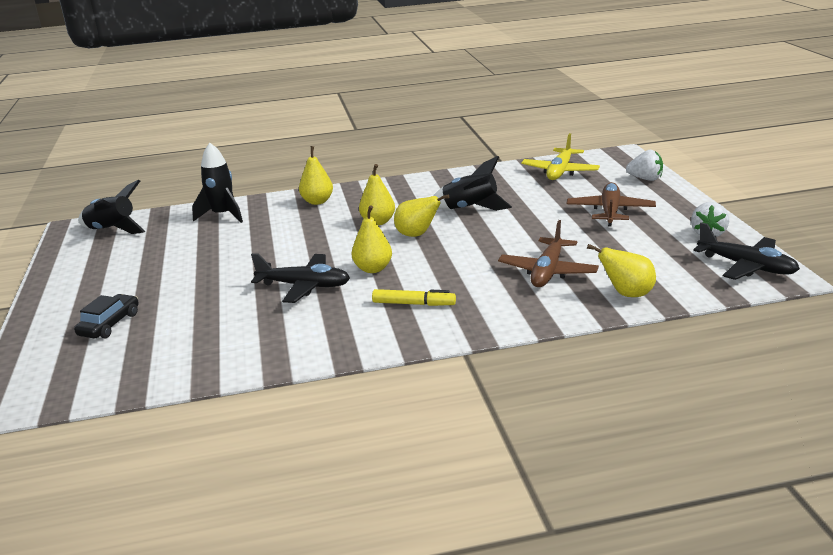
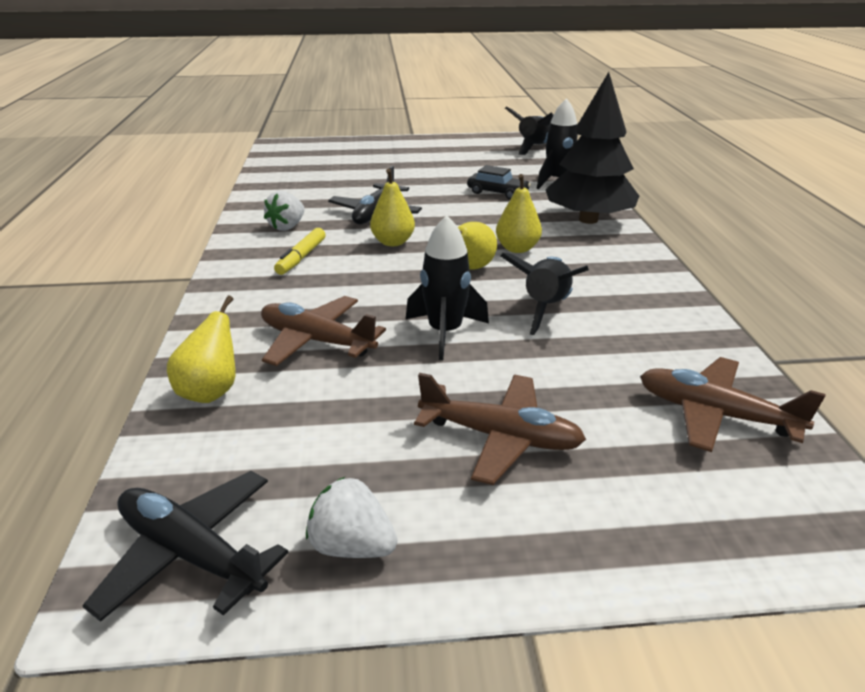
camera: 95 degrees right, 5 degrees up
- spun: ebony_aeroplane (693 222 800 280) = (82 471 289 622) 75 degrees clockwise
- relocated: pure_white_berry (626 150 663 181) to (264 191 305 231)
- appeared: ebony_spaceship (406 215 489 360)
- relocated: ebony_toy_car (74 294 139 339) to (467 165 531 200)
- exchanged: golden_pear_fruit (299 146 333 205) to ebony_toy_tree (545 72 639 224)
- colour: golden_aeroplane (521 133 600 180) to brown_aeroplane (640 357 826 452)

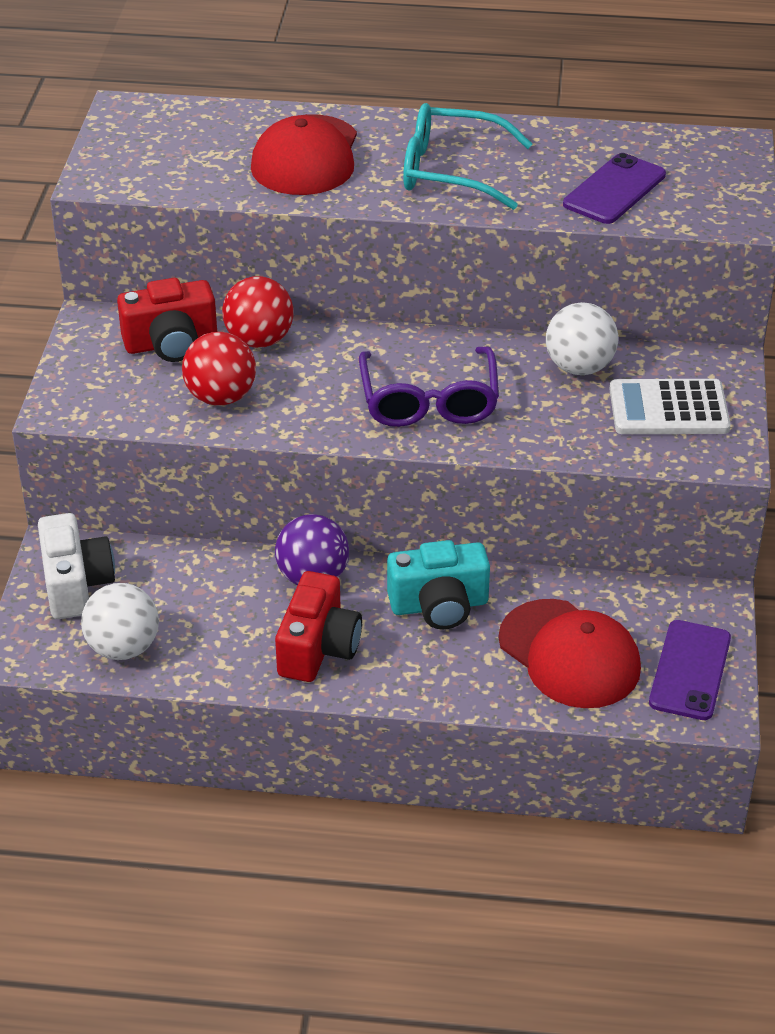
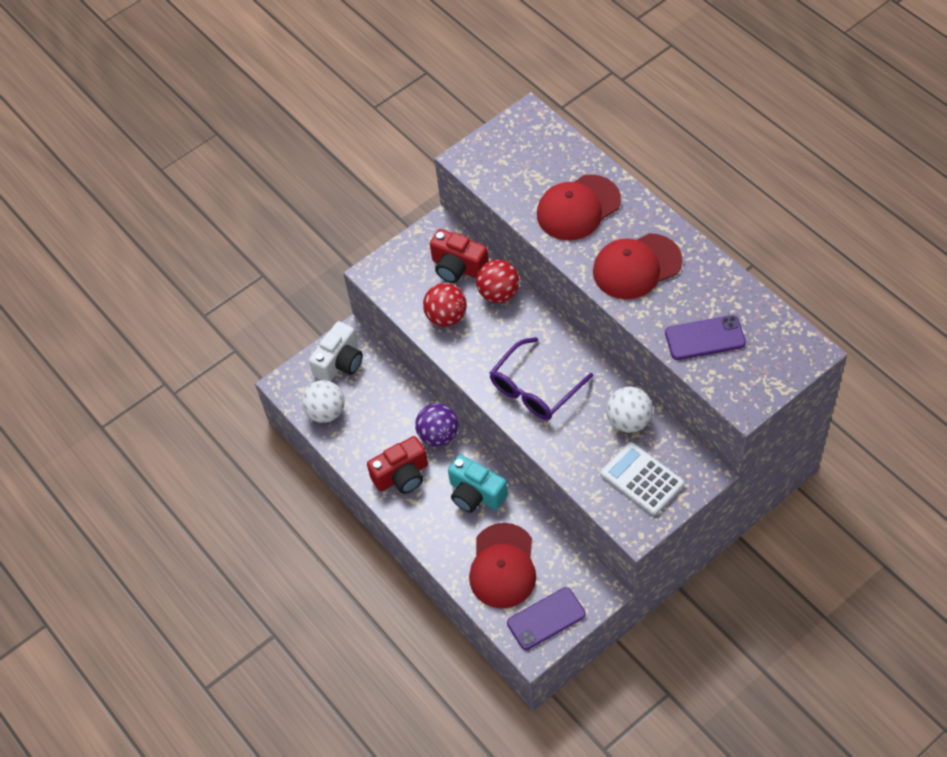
camera: 50 degrees right, 15 degrees up
- exchanged: turquoise_glasses (403 103 532 210) to scarlet_peaked_cap (593 233 682 299)

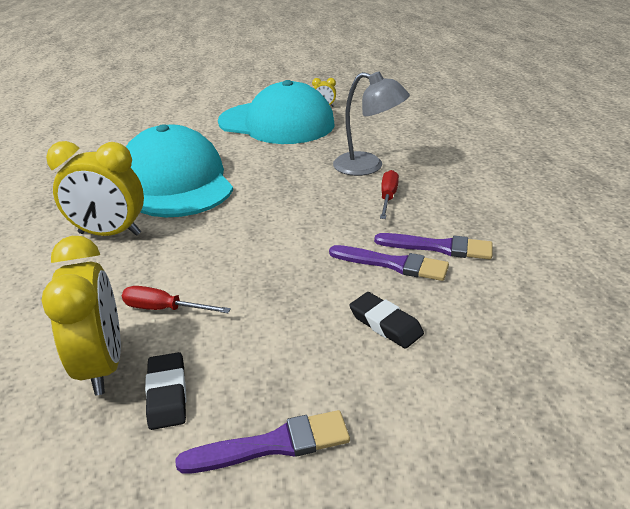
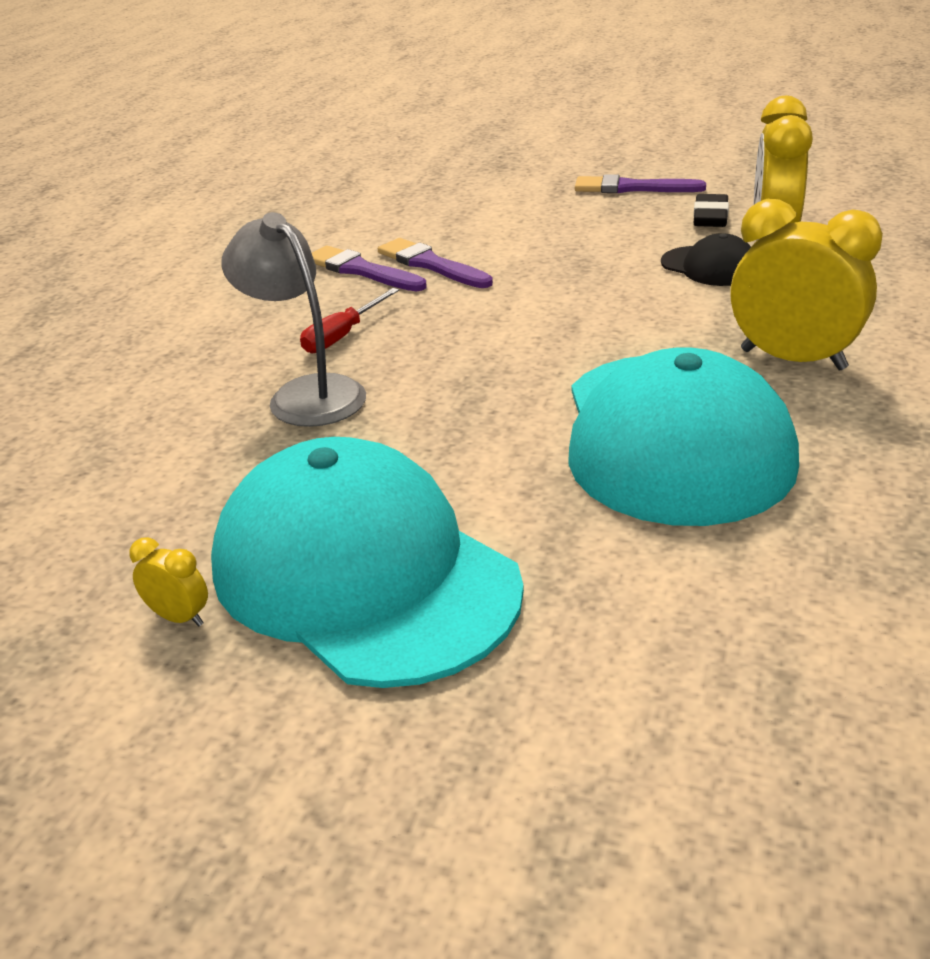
camera: 155 degrees left, 0 degrees up
- exchanged: scarlet_screwdriver (122 286 231 313) to ebony_peaked_cap (661 233 751 286)
- missing: ebony_pencil_eraser (349 292 424 349)

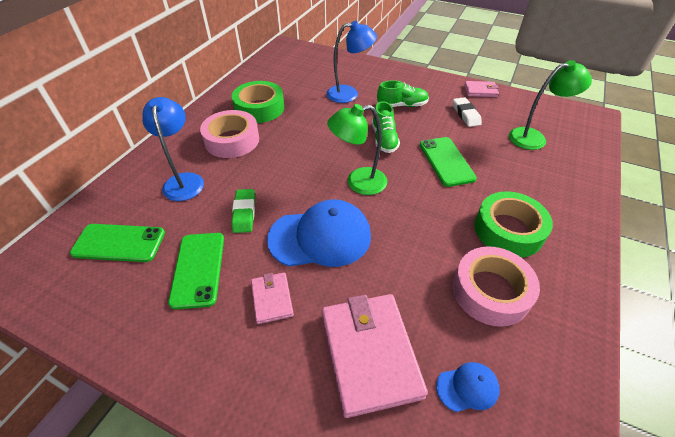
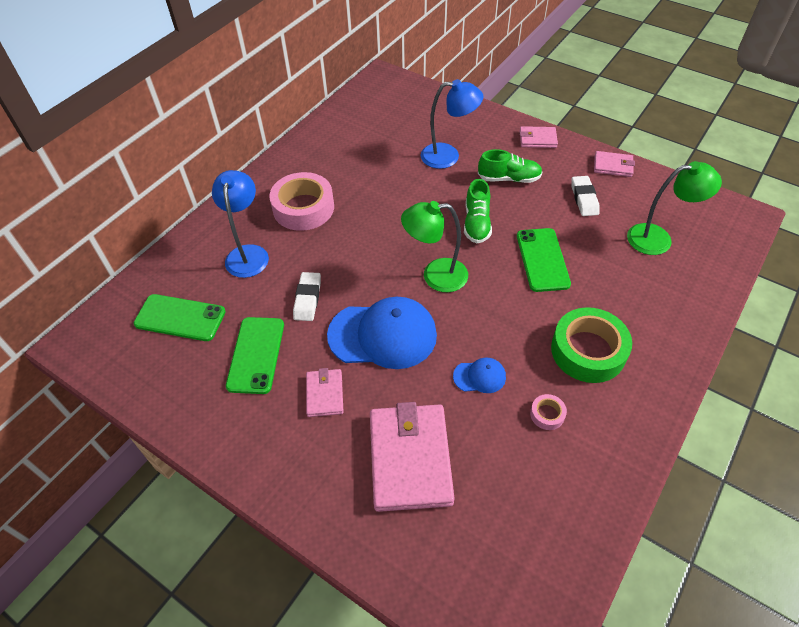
camera: 10 degrees right, 5 degrees up
- colour: emerald_pencil_eraser (232 189 255 233) to pure_white_pencil_eraser (293 272 321 321)
- relocated: cobalt_peaked_cap (436 362 500 412) to (453 358 506 393)
- appeared: rosy_card_wallet (520 126 558 148)
- size: rosy_tape (452 246 540 327) = (530 394 567 430) x0.43
- missing: emerald_tape (232 81 284 123)

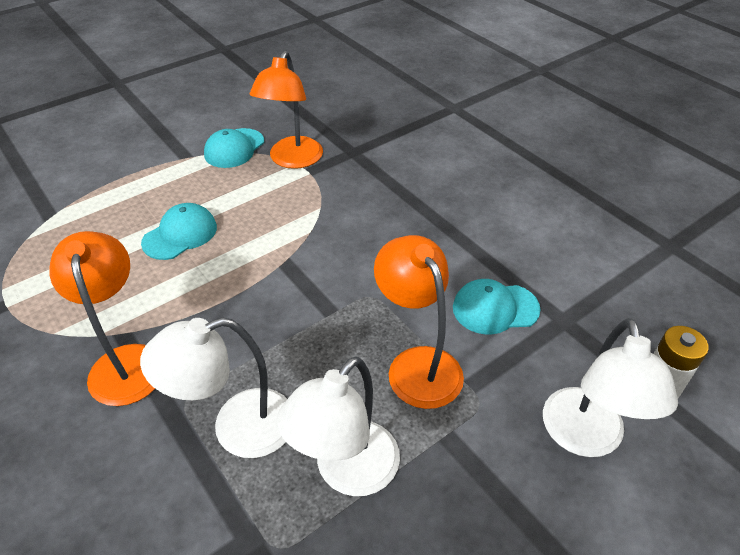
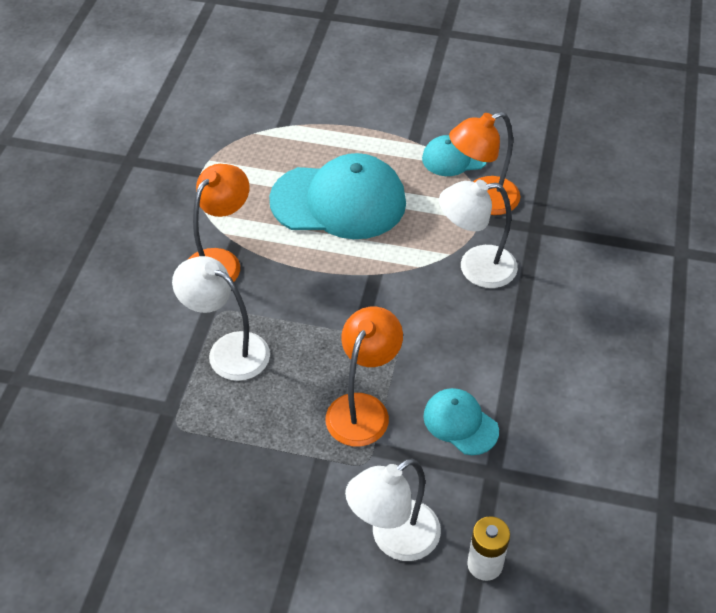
camera: 50 degrees right, 5 degrees up
- size: turquoise_peaked_cap (141 203 217 260) = (269 153 406 239) x1.97
- relocated: pure_white_reading_lamp (276 356 400 496) to (439 180 518 288)

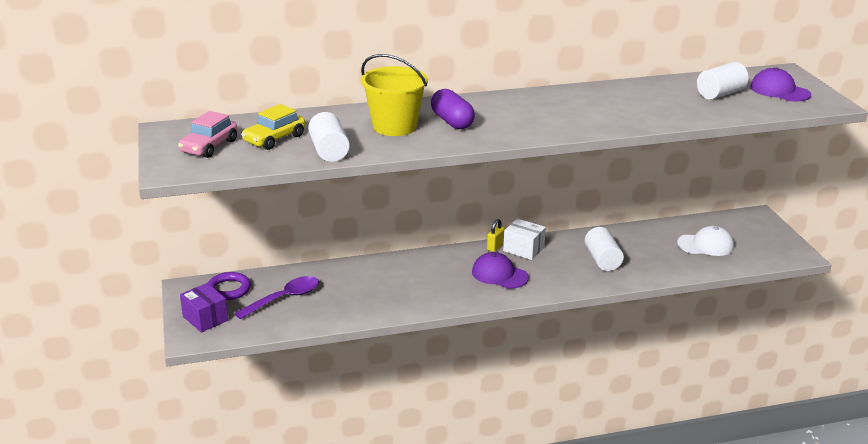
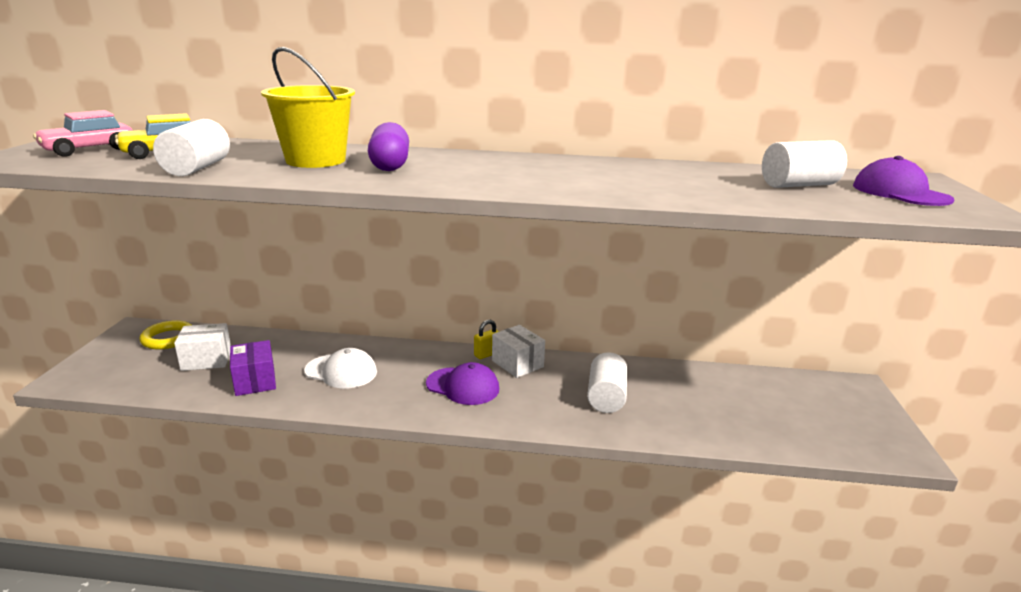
camera: 20 degrees right, 5 degrees down
- colour: purple_ring (208 272 251 300) to golden_ring (140 320 192 350)
- exchanged: purple_tablespoon (235 276 319 319) to pure_white_box (174 323 231 371)
- relocated: purple_box (180 283 228 333) to (230 340 276 396)
- relocated: pure_white_peaked_cap (677 226 734 256) to (304 348 377 388)
- spun: purple_peaked_cap (472 252 529 289) = (426 362 499 405) 150 degrees clockwise

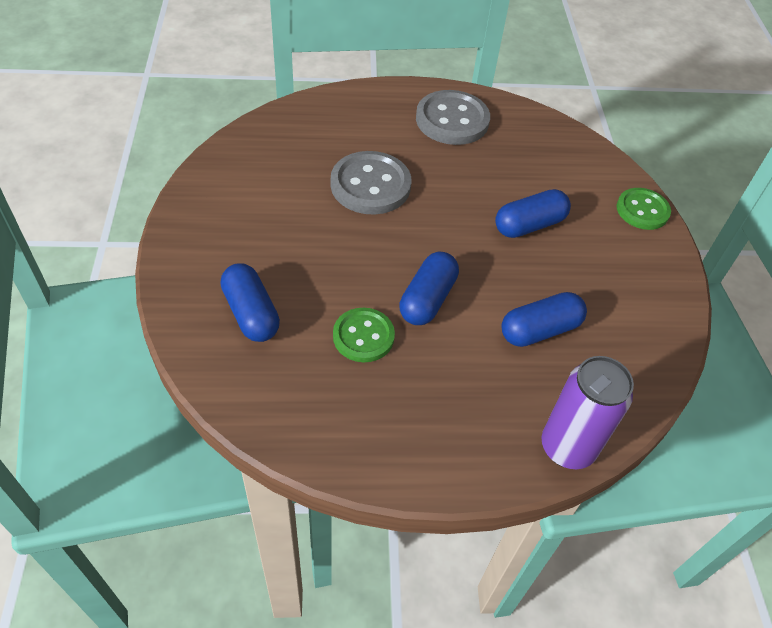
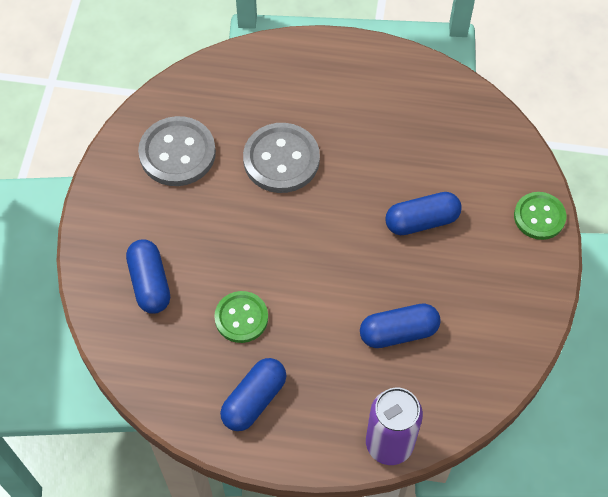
camera: 15 degrees right, 10 degrees up
- relocated: ash-grey_shirt_button (416 90 490 145) to (138 116 216 186)
- relocated: cobalt_capsule (399 252 459 325) to (220 358 286 431)

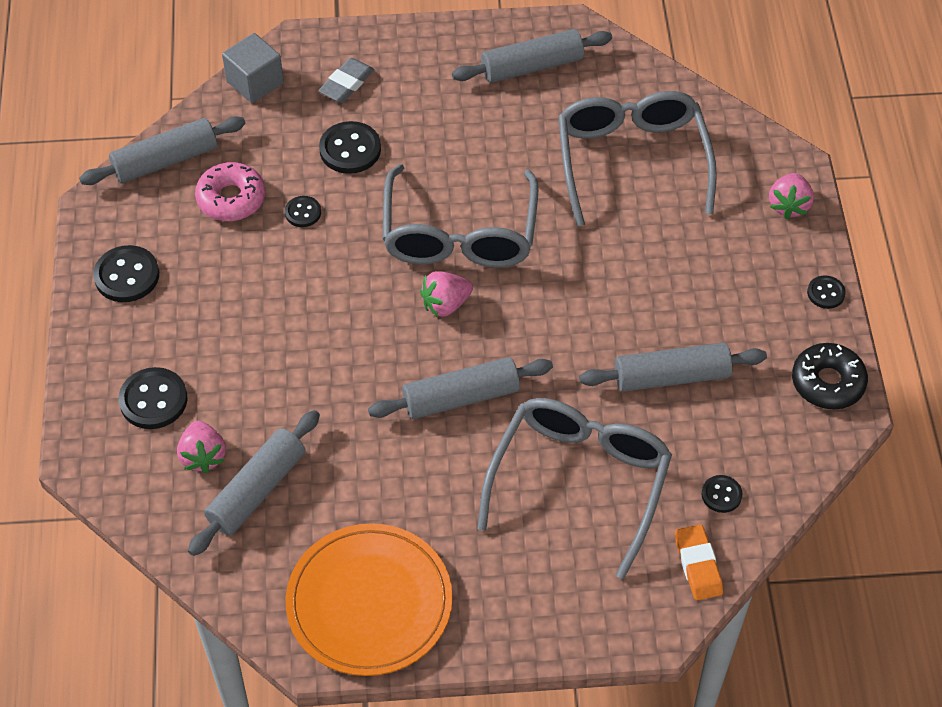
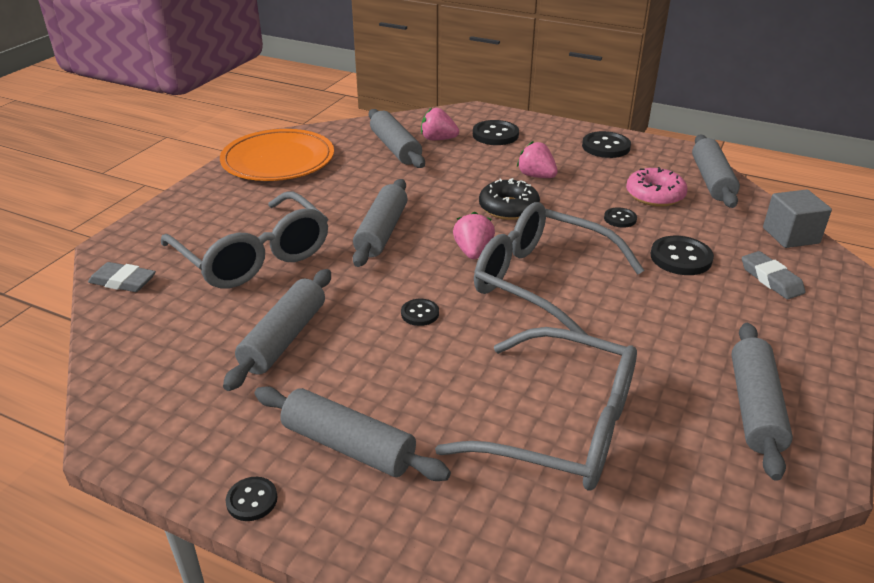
camera: 120 degrees right, 20 degrees down
- colour: orange-coloured_pencil_eraser (675 524 723 600) to ash-grey_pencil_eraser (88 262 156 292)
- appeared: ash-grey_rolling_pin (254 386 451 481)
- relocated: ebony_shirt_button (702 475 742 513) to (401 299 439 326)
- relocated: ebony_doughnut (792 343 868 410) to (479 178 540 220)
- relocated: rosy_berry (769 173 814 219) to (517 141 558 178)

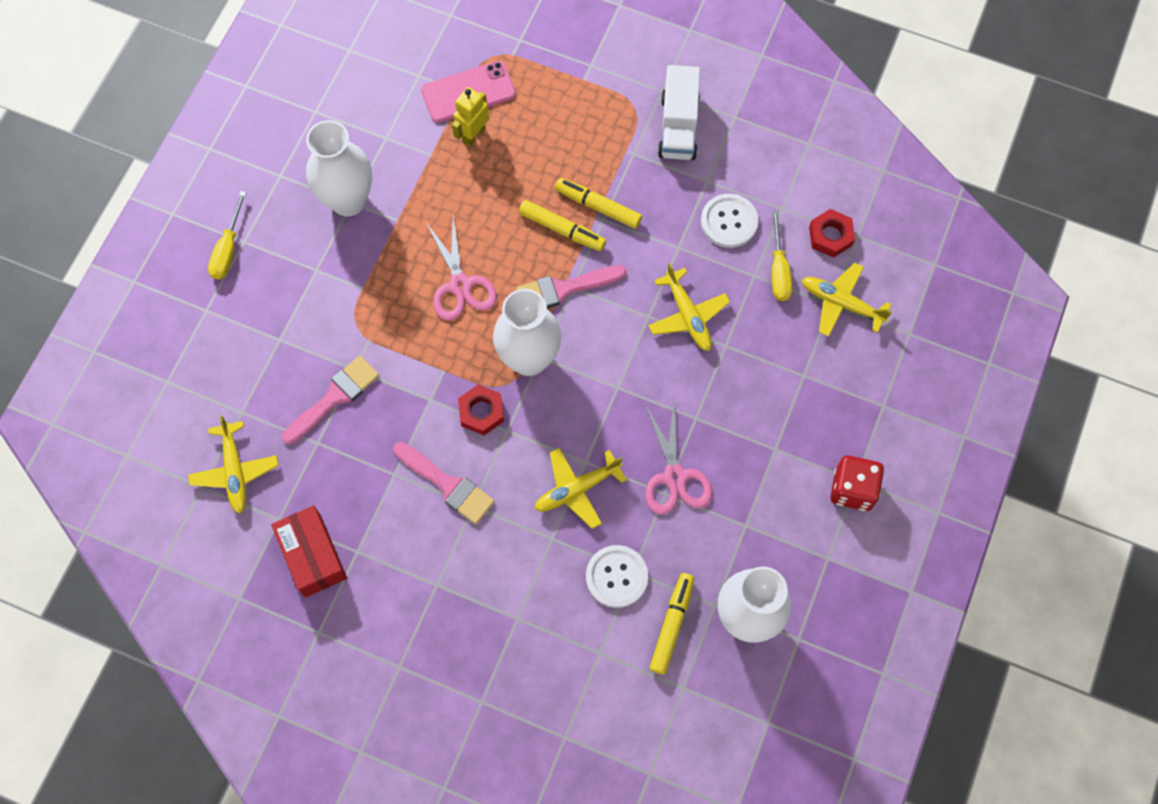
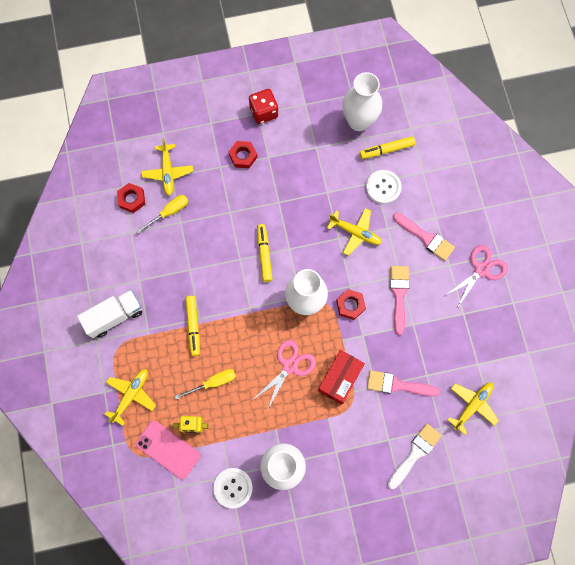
camera: 125 degrees left, 5 degrees up
- relocated: golden_aeroplane (648 263 730 351) to (104 369 156 426)
- relocated: golden_screwdriver (208 191 247 279) to (174 369 236 400)
- relocated: pure_white_shirt_button (701 194 758 248) to (213 468 253 509)
- appeared: scarlet_nut (229 141 257 168)
- relocated: golden_felt_pen (519 200 606 251) to (257 224 273 282)
- relocated: scarlet_box (271 505 347 598) to (318 350 365 405)
- appeared: pure_white_paintbrush (388 423 442 489)
- relocated: rosy_paintbrush (516 265 627 308) to (393 213 455 261)
- relocated: rosy_scissors (645 402 712 515) to (446 245 508 308)

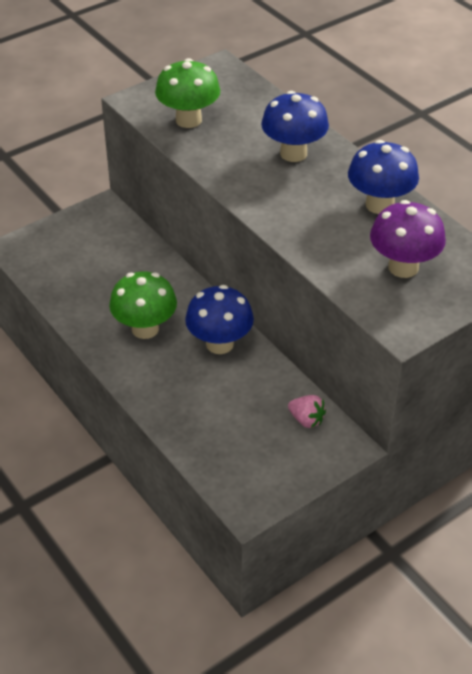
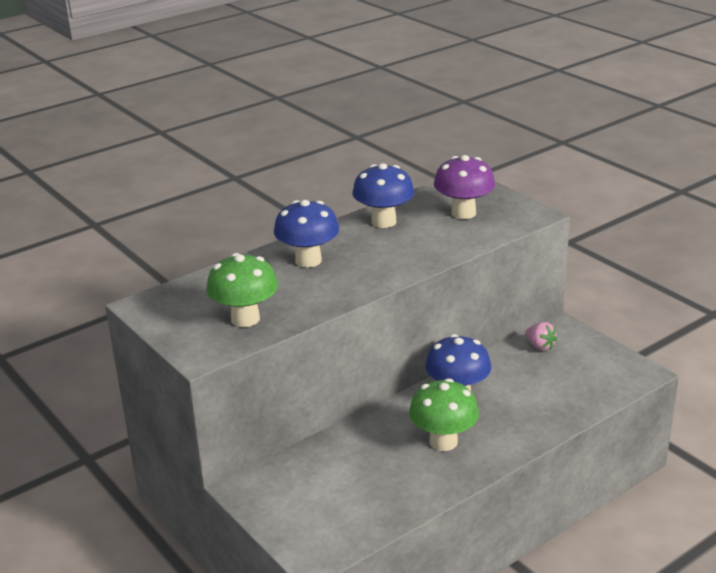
camera: 90 degrees left, 15 degrees down
- spun: rosy_berry (288 395 326 428) = (525 322 557 351) 105 degrees clockwise

